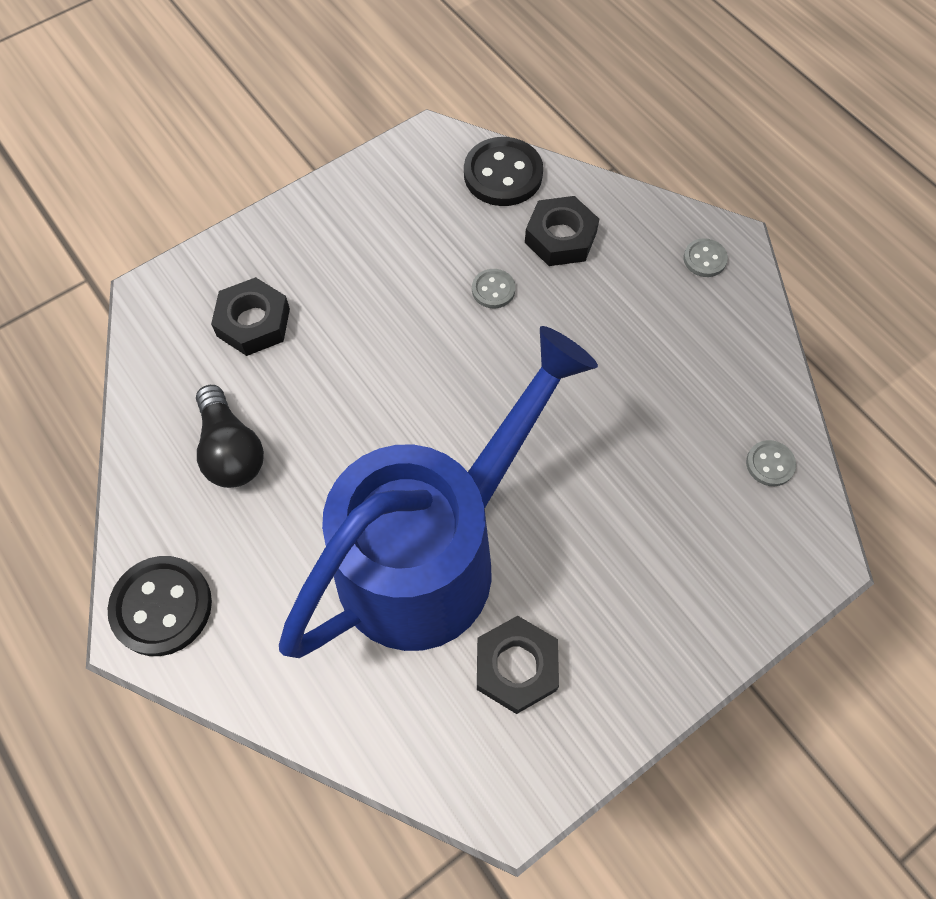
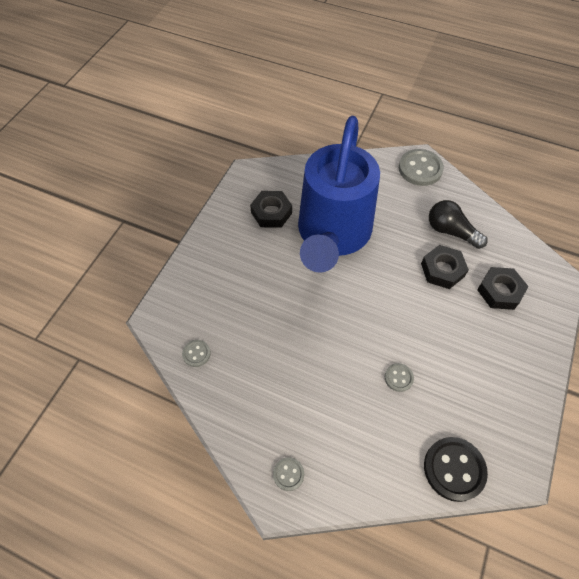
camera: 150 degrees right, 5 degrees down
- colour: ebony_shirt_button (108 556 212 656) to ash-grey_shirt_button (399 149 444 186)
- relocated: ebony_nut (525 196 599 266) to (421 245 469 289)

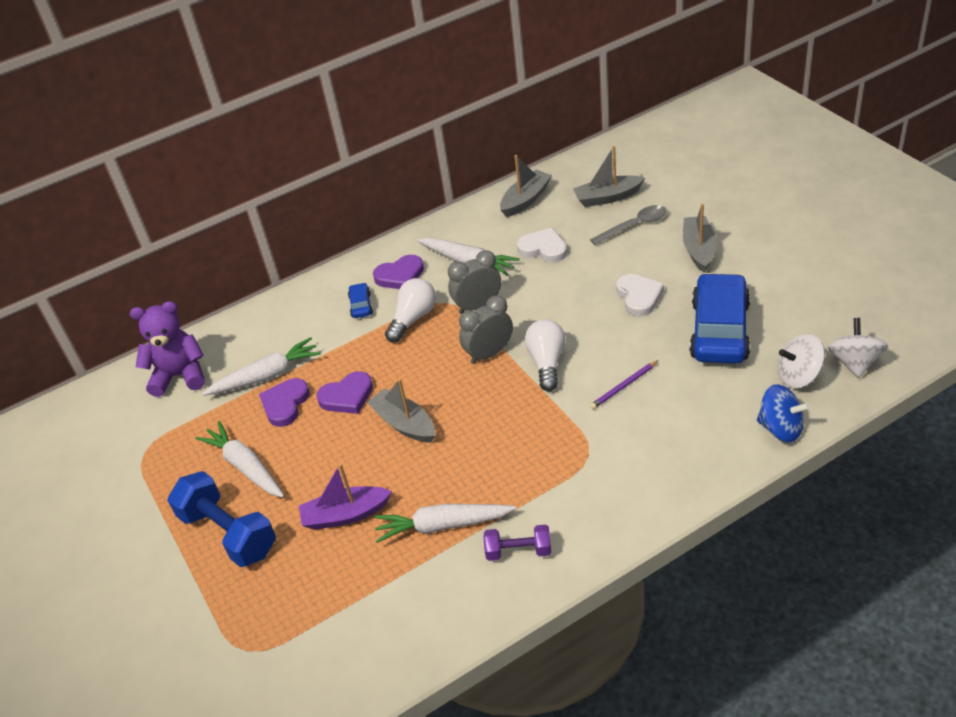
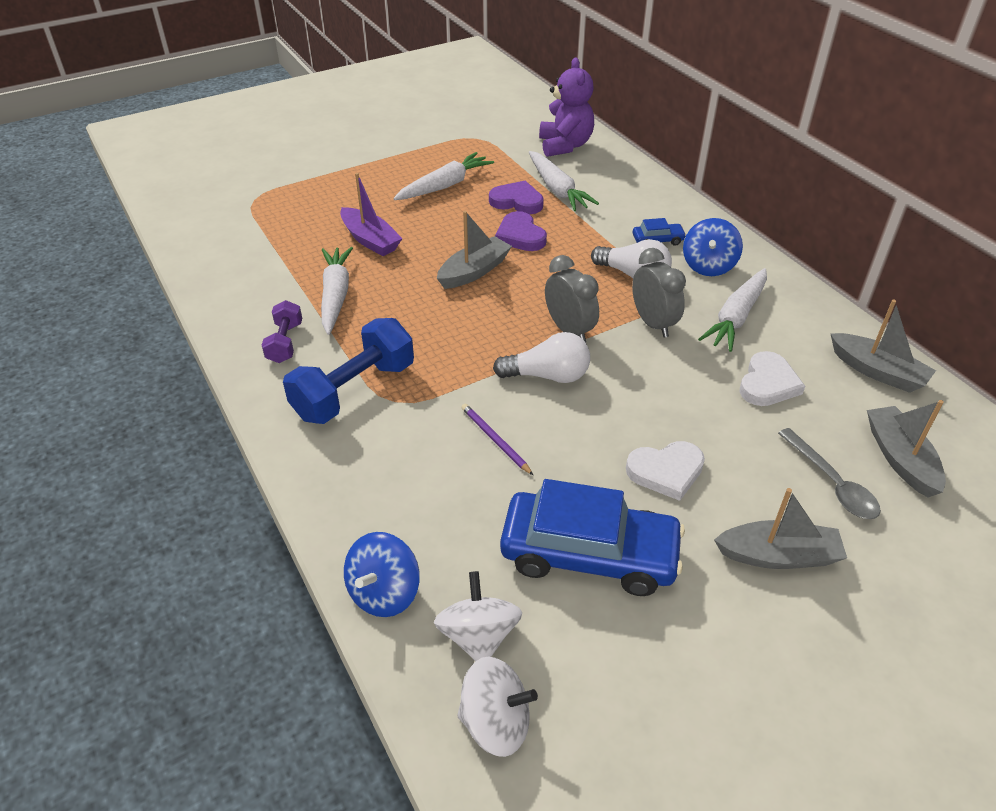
camera: 85 degrees right, 0 degrees up
- relocated: cobalt_free_weight (167 471 276 567) to (283 318 414 424)
- spun: purple_boat (299 463 392 530) = (340 173 403 256) 150 degrees clockwise
- exchanged: purple_heart_shape (373 255 424 289) to cobalt_toy_top (683 218 743 276)

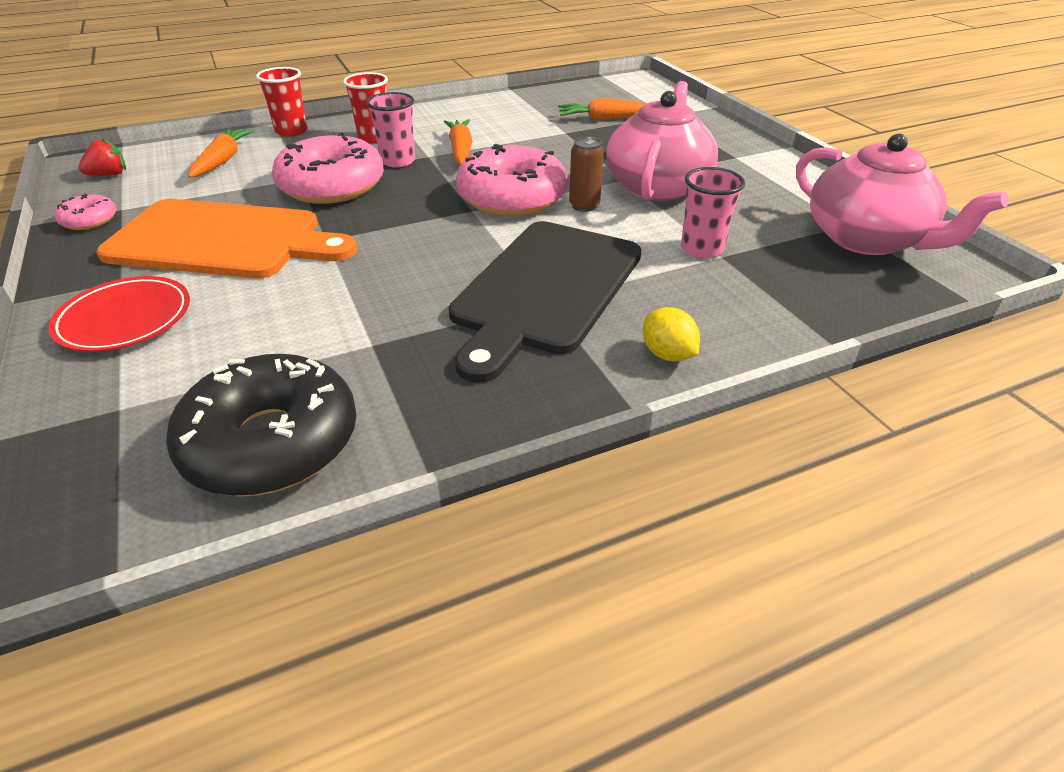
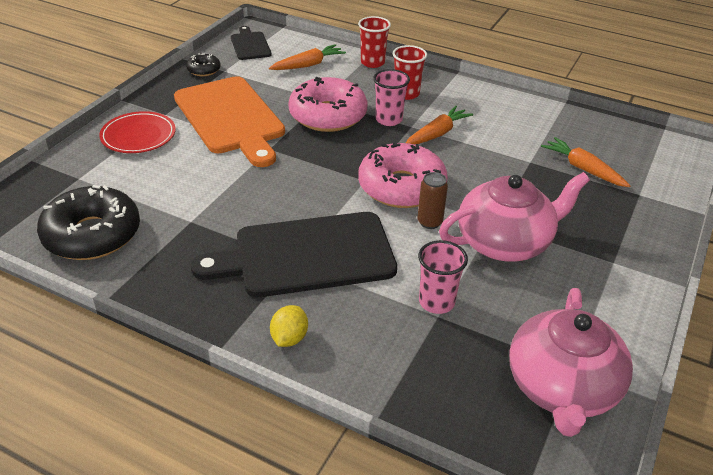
camera: 50 degrees right, 0 degrees up
- colour: rosy_doughnut (55 193 116 230) to ebony_doughnut (186 53 221 76)
- exchanged: scarlet_berry (78 138 126 176) to ebony_chopping_board (231 26 271 60)

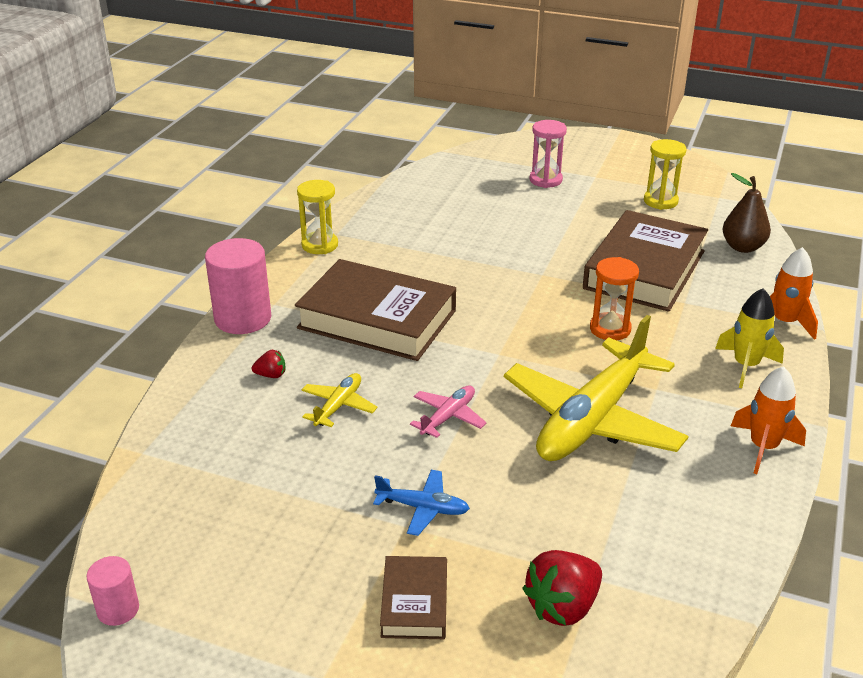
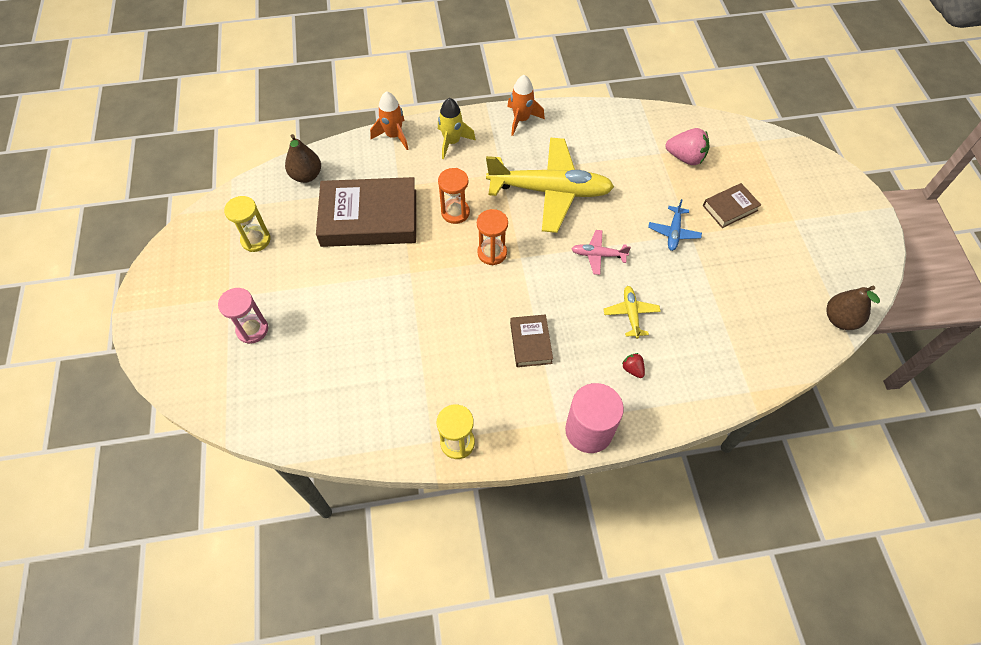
camera: 120 degrees left, 25 degrees up
- appeared: orange-coloured_sandglass (477 209 508 266)
- size: brown_book (295 259 456 361) = (510 314 553 367) x0.48
- spun: golden_aeroplane (302 373 377 427) = (604 286 661 339) 90 degrees clockwise
- spun: cobalt_aeroplane (373 470 470 536) = (648 199 702 251) 150 degrees counterclockwise
- colour: scarlet_berry (522 550 602 626) to rosy_berry (665 128 709 165)
- exchanged: rosy_cylinder (86 556 139 626) to brown_pear_fruit (826 286 880 330)

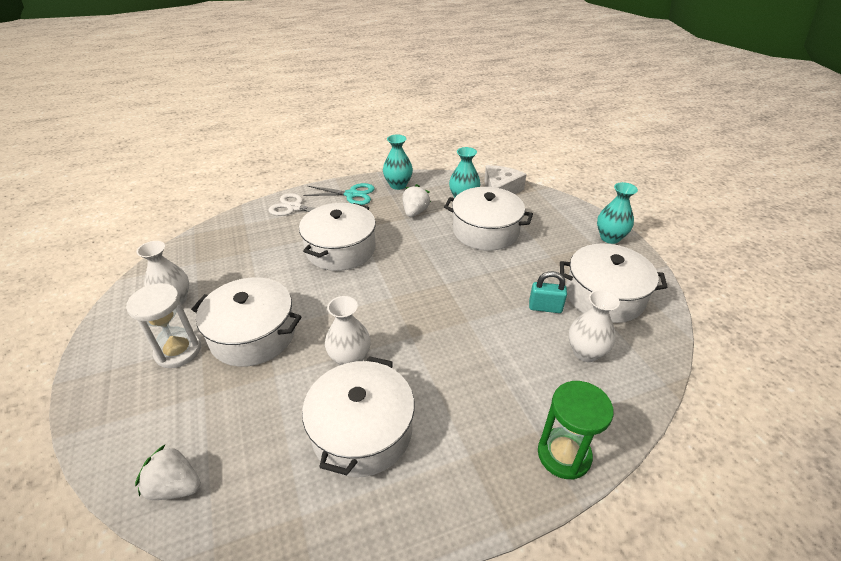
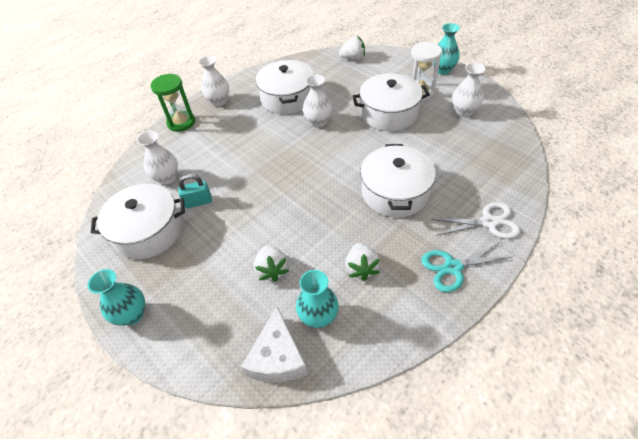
camera: 160 degrees right, 10 degrees up
- appeared: pure_white_vase (198 56 229 106)
- exchanged: pure_white_pot (444 187 533 251) to pure_white_berry (254 245 289 282)
- relocated: turquoise_vase (383 134 413 190) to (434 23 460 75)

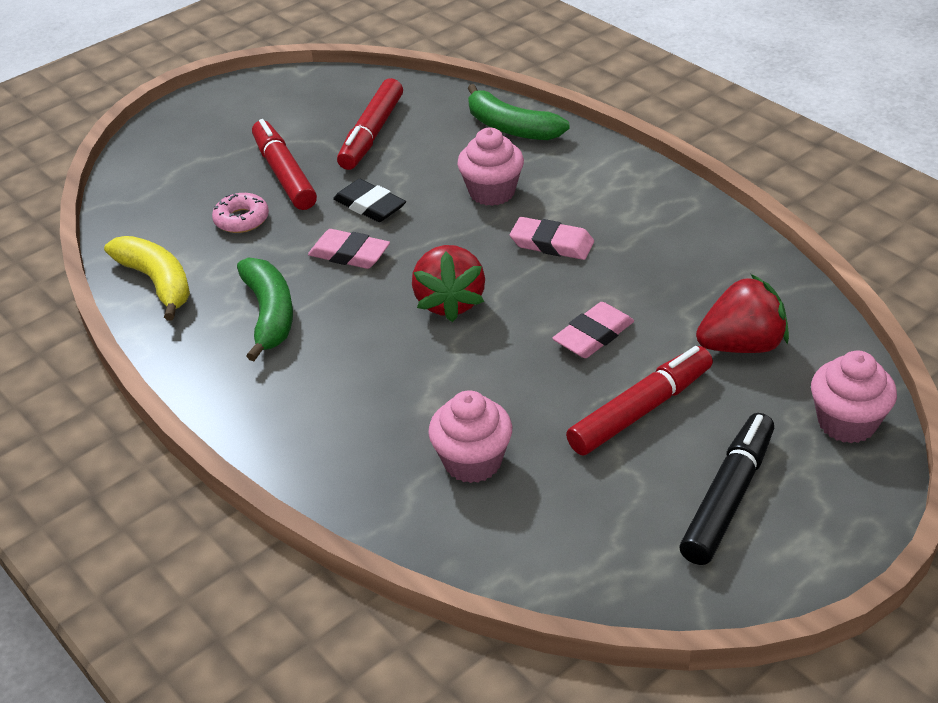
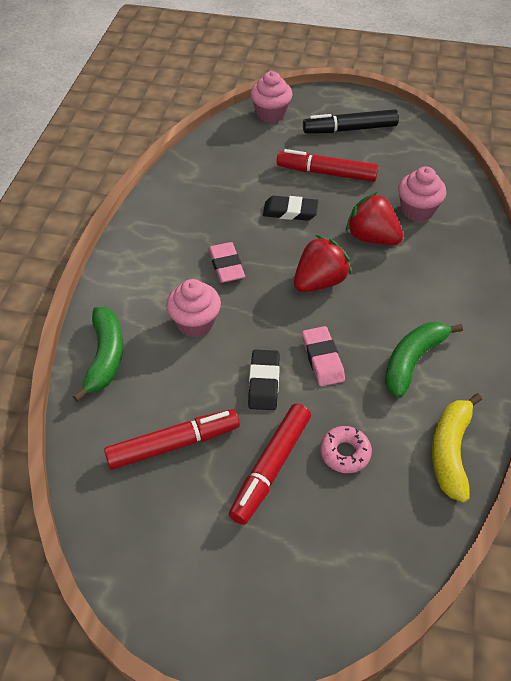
camera: 130 degrees left, 10 degrees up
- colour: rosy_pencil_eraser (552 302 634 358) to ebony_pencil_eraser (263 196 318 221)
- relocated: scarlet_berry (696 274 789 353) to (346 192 403 245)

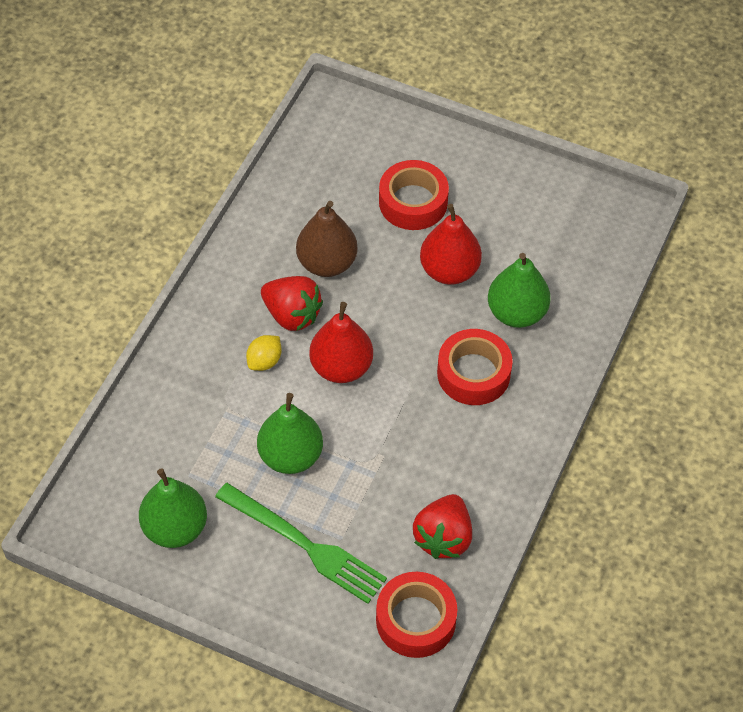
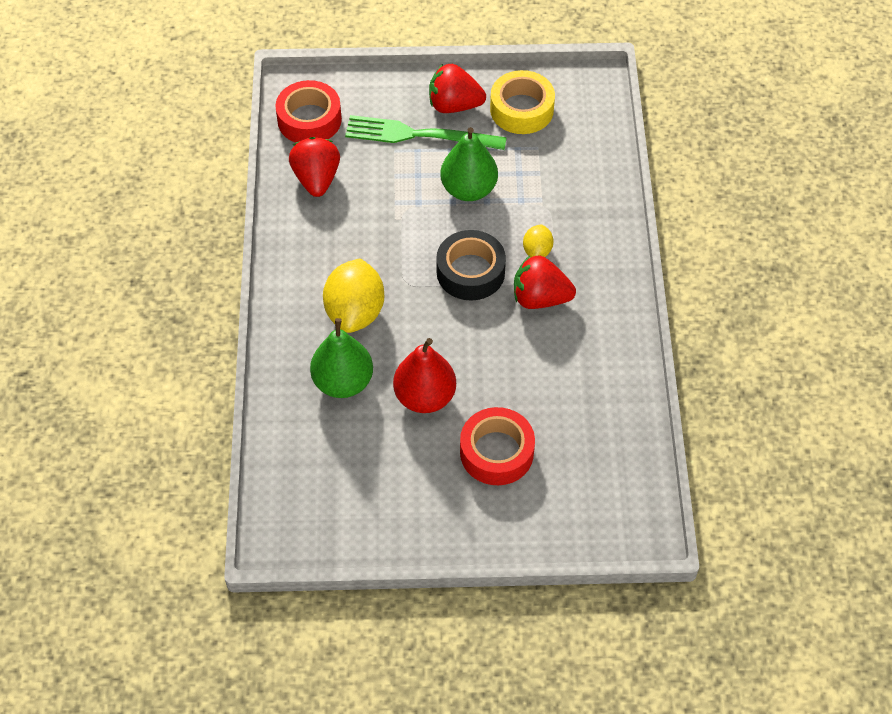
camera: 155 degrees right, 0 degrees up
- exchanged: scarlet_tape (437 329 513 405) to golden_toy_lemon (323 258 384 333)
- appeared: scarlet_berry (429 64 486 113)
- exchanged: scarlet_pear_fruit (309 302 373 383) to ebony_tape (436 230 506 301)
- exchanged: emerald_pear_fruit (139 468 207 548) to golden_tape (490 70 555 134)
- missing: brown_pear_fruit (296 201 358 277)

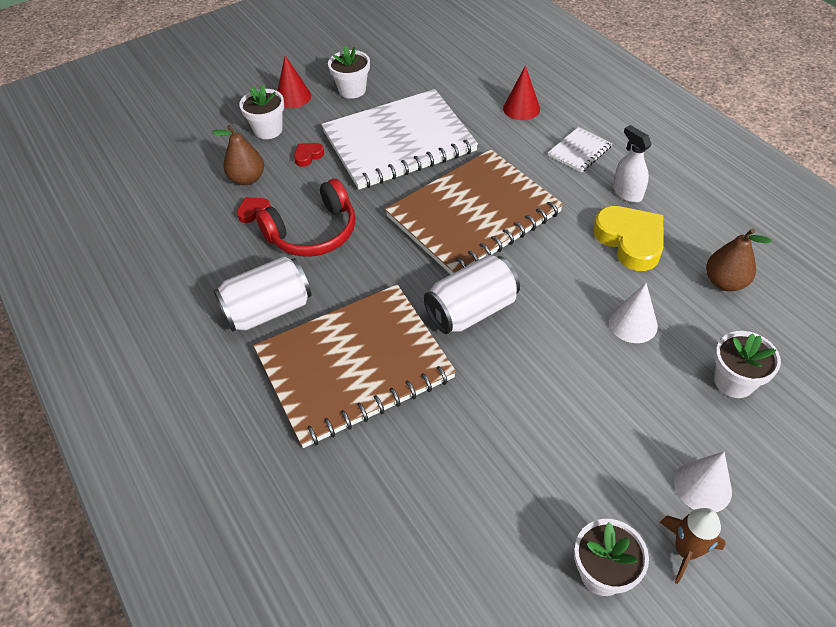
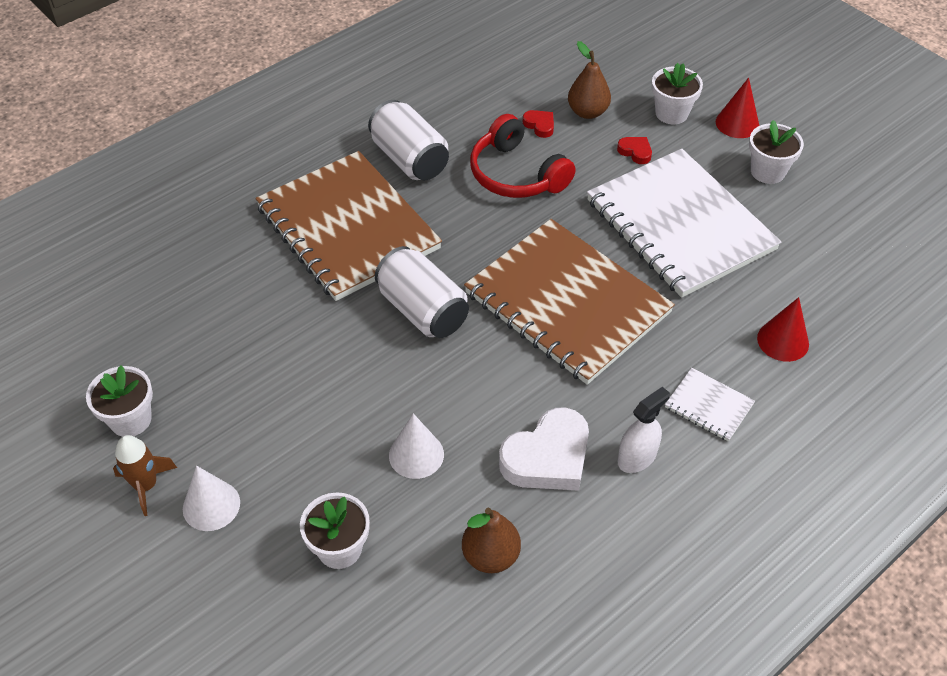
camera: 80 degrees right, 0 degrees up
- colour: golden_heart_shape (593 206 664 271) to pure_white_heart_shape (499 407 589 491)

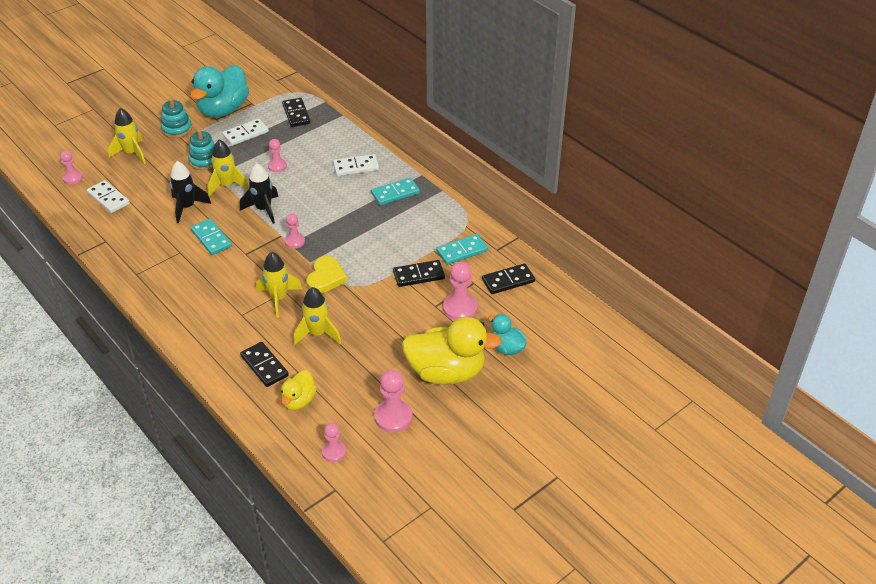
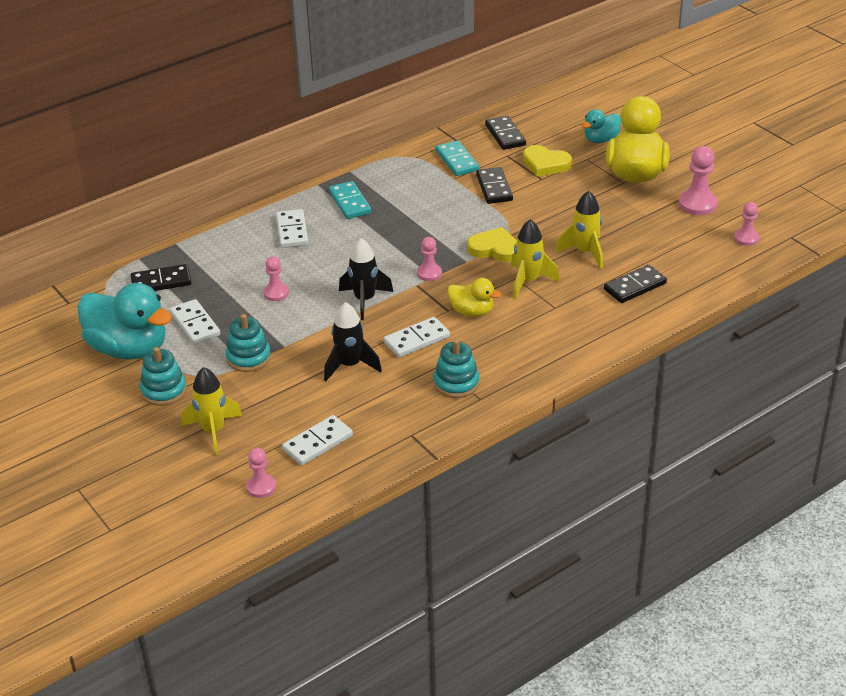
camera: 85 degrees left, 5 degrees down
- colour: turquoise_domino_tile (190 219 232 255) to pure_white_domino_tile (384 317 450 358)
- appeared: turquoise_stacking_toy (434 339 479 398)
- relocated: golden_rubber_duck (281 370 317 410) to (447 278 501 317)
- exchanged: rosy_chess_pawn (443 262 478 320) to golden_heart_shape (523 145 572 177)
- missing: golden_spaceship (207 139 249 197)

